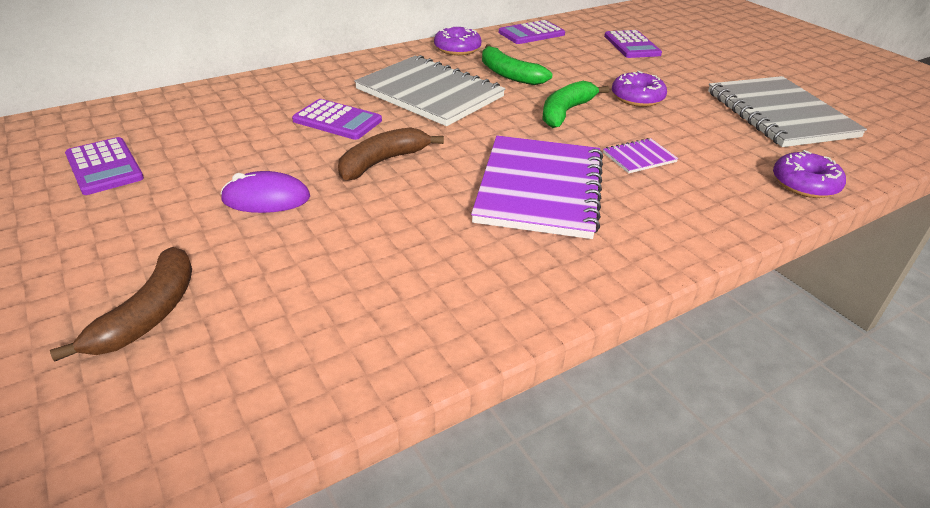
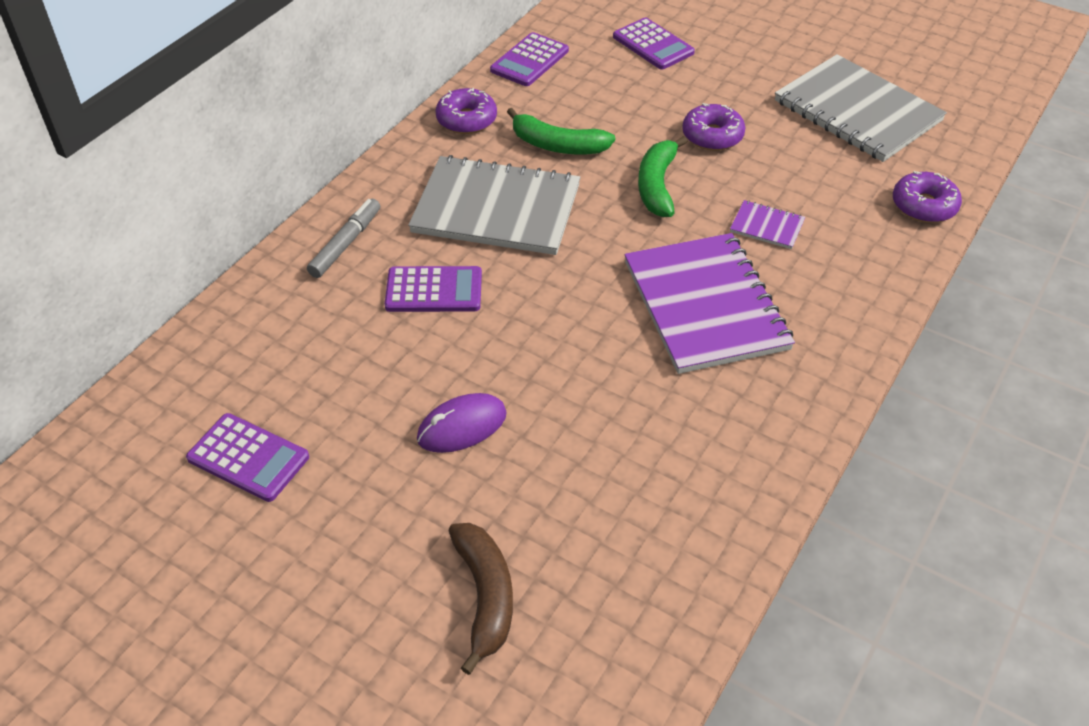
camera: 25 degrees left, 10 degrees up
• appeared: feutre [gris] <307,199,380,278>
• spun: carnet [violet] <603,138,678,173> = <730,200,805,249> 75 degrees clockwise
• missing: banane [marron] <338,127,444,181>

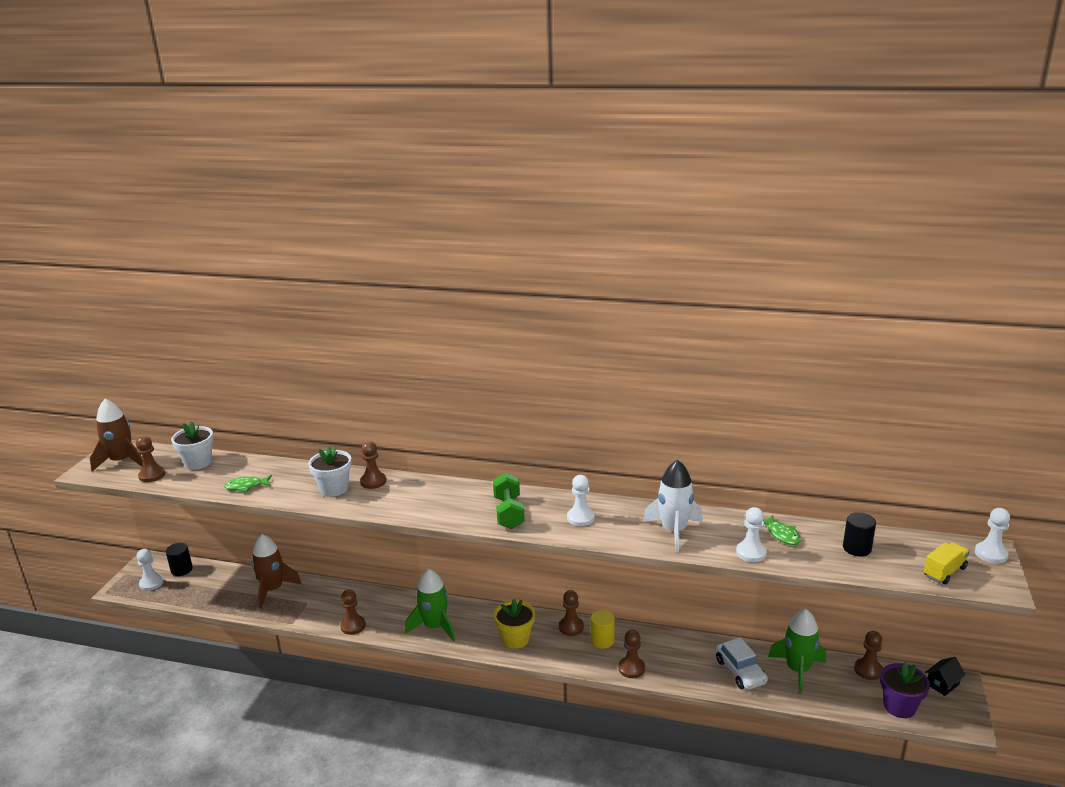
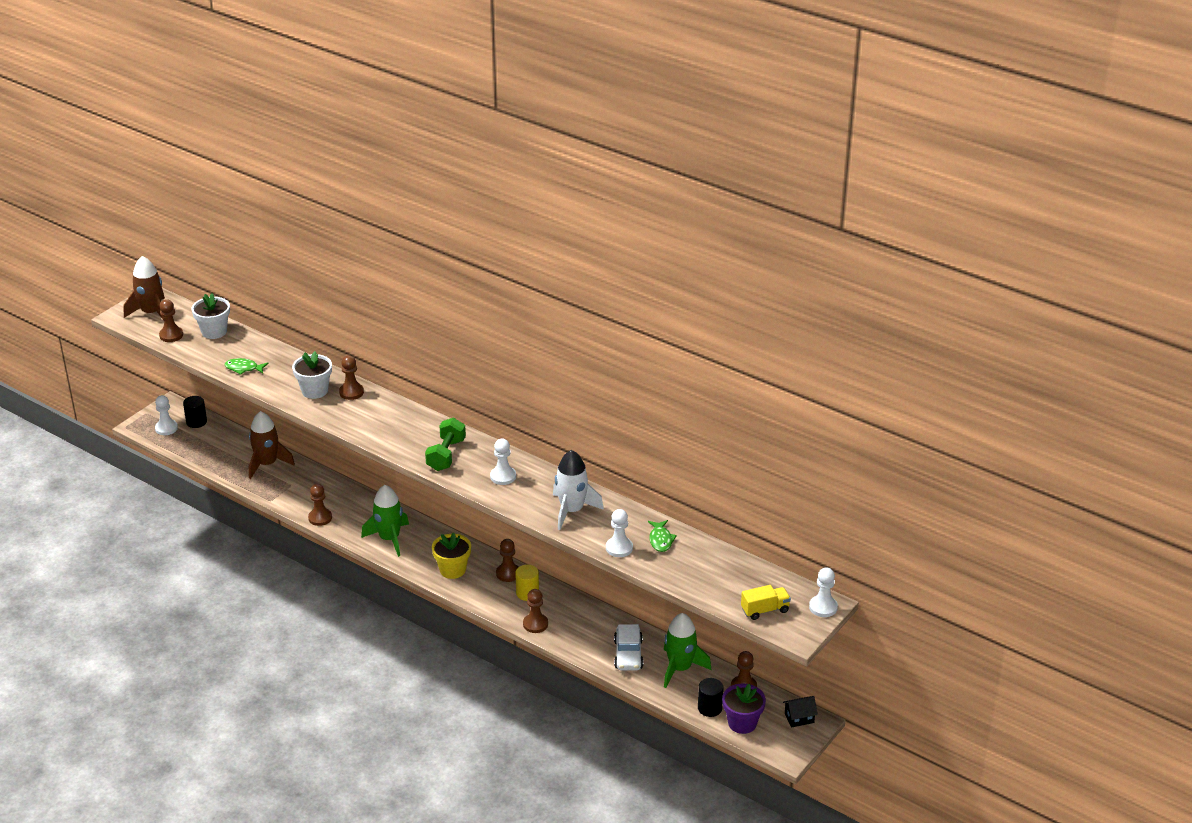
camera: 20 degrees right, 10 degrees up
• relocated: cylindre [noir] <843,512,876,556> to <698,678,724,717>

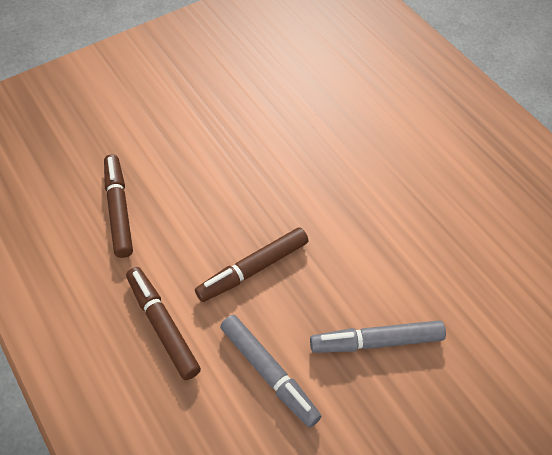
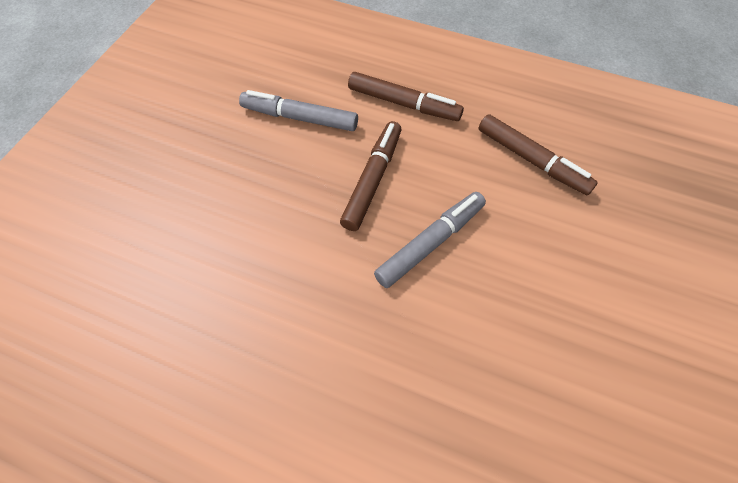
camera: 145 degrees right, 5 degrees up
• relocated: feutre [gris] <310,320,446,353> to <374,192,486,288>

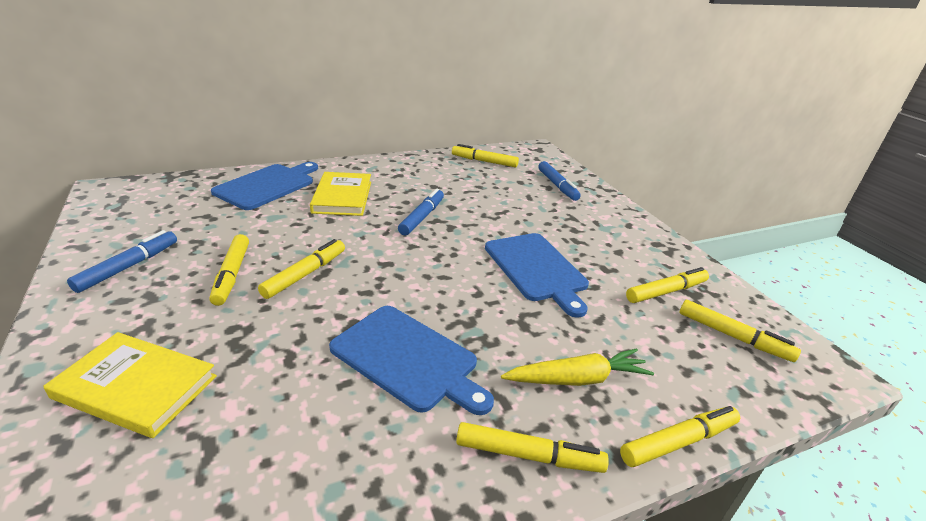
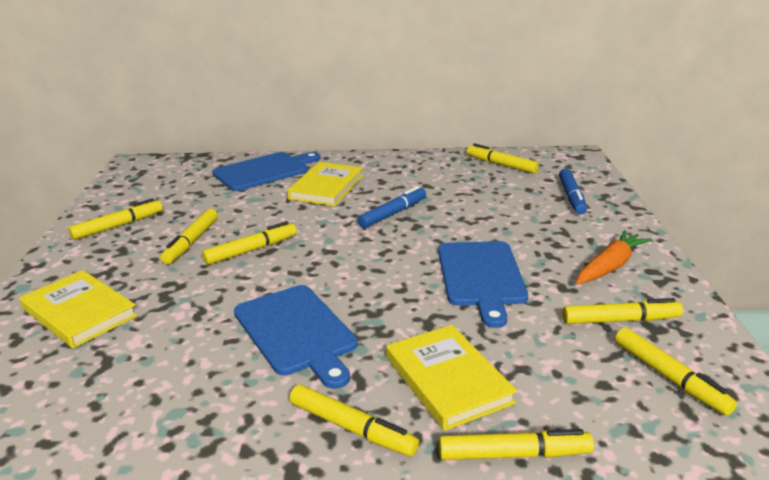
camera: 25 degrees right, 5 degrees down
• colour: feutre [bleu] <67,230,177,293> to feutre [jaune] <69,198,163,240>
• exchanged: carotte [jaune] <501,348,654,386> to livre [jaune] <386,325,517,431>
• appeared: carotte [orange] <576,230,652,285>

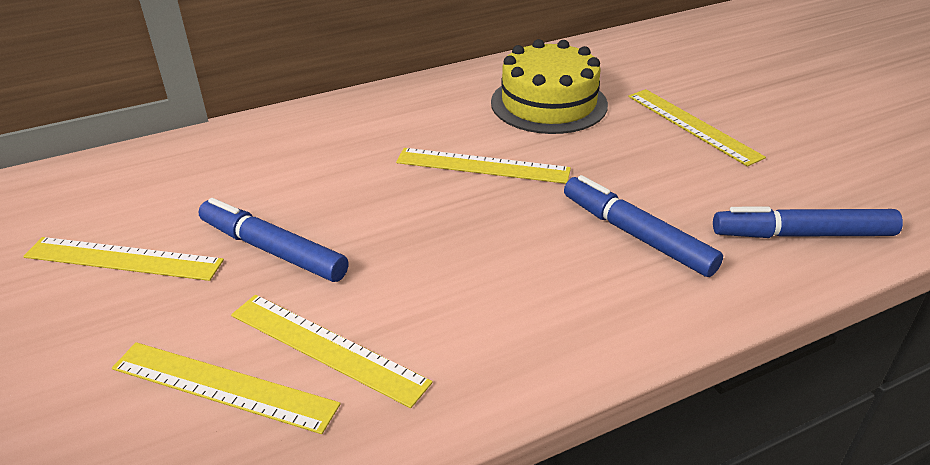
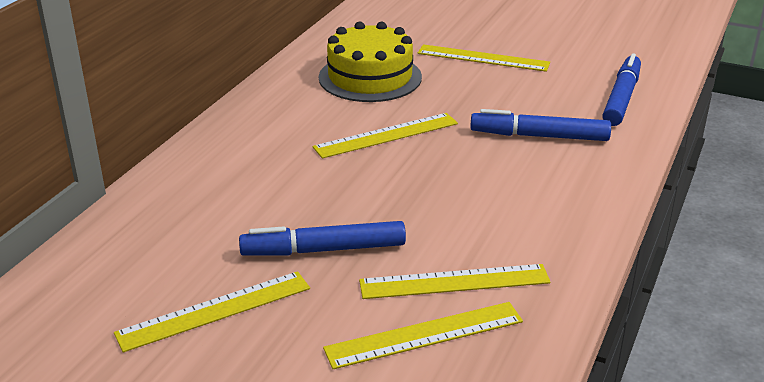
camera: 40 degrees left, 5 degrees down
• spun: feutre [bleu] <713,206,903,238> = <602,53,641,126> 150 degrees clockwise

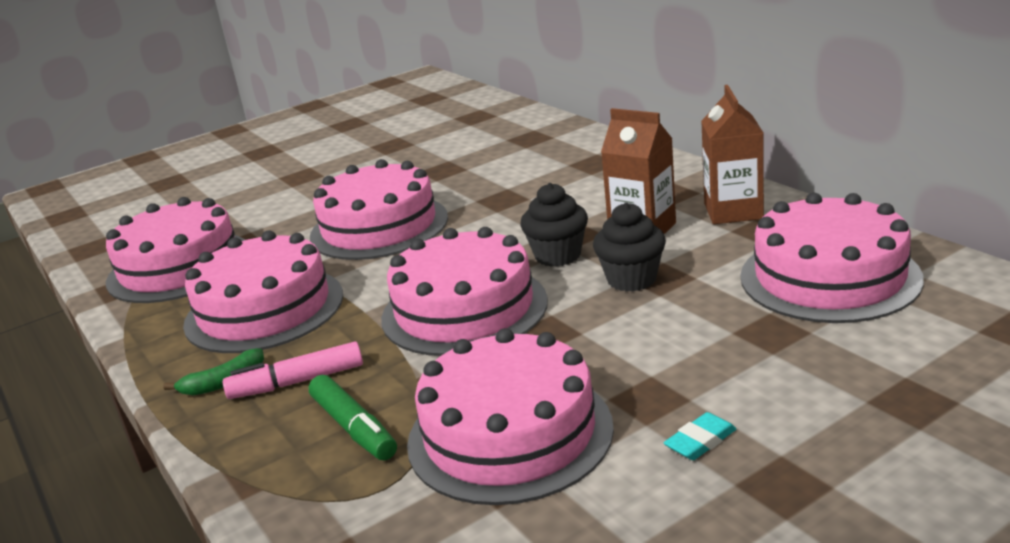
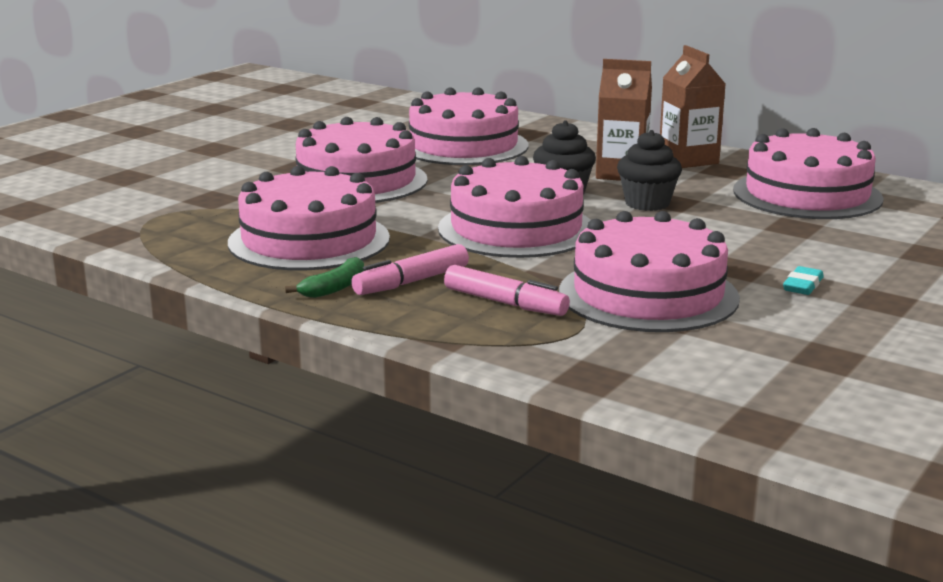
camera: 25 degrees left, 5 degrees down
• relocated: gâteau [rose] <106,197,245,303> to <409,88,529,165>
• colour: feutre [vert] <309,375,397,460> to feutre [rose] <444,265,570,316>

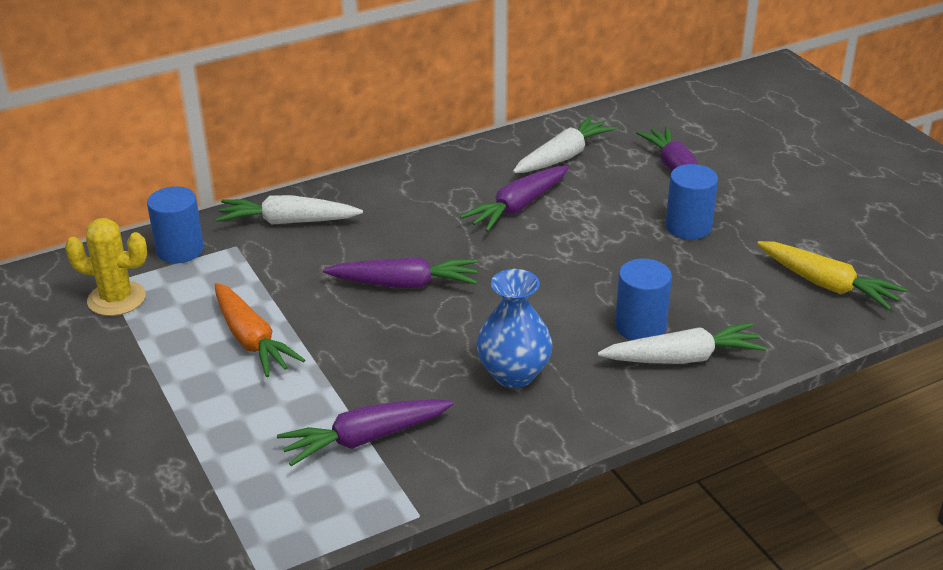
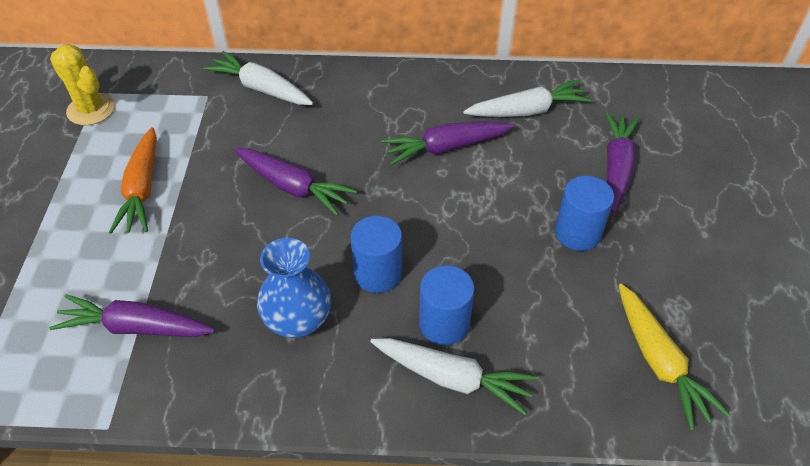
camera: 30 degrees right, 15 degrees up
• relocated: cylindre [bleu] <147,186,204,263> to <351,216,402,293>

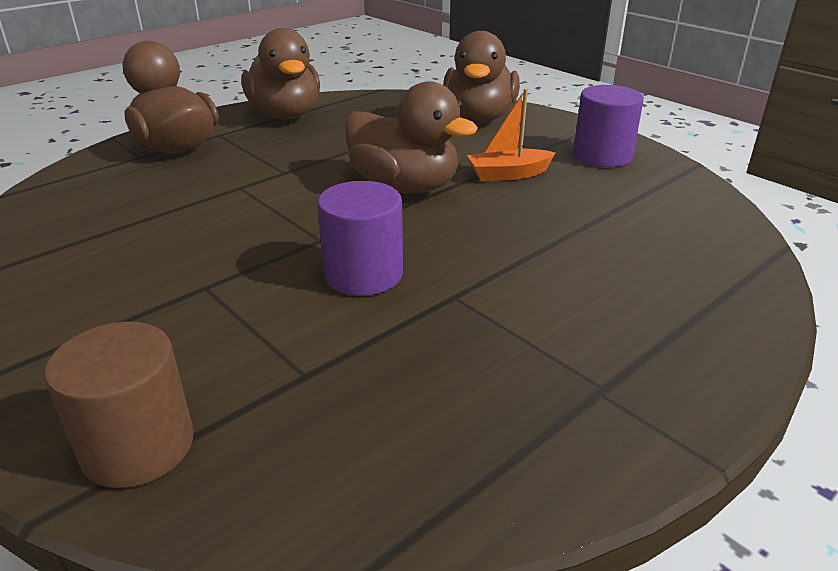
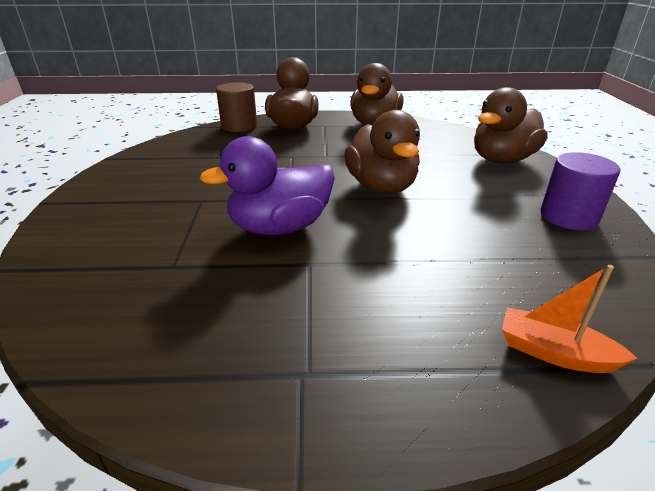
camera: 40 degrees right, 0 degrees up
• exchanged: cylindre [violet] <317,181,403,296> to canard [violet] <199,136,335,235>
• relocated: cylindre [marron] <45,322,194,488> to <216,82,257,132>
• relocated: bateau [orange] <467,89,556,181> to <502,265,637,373>

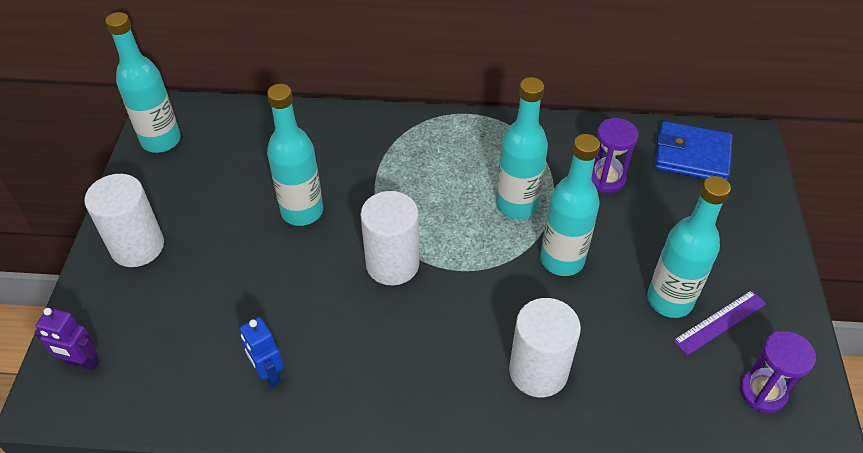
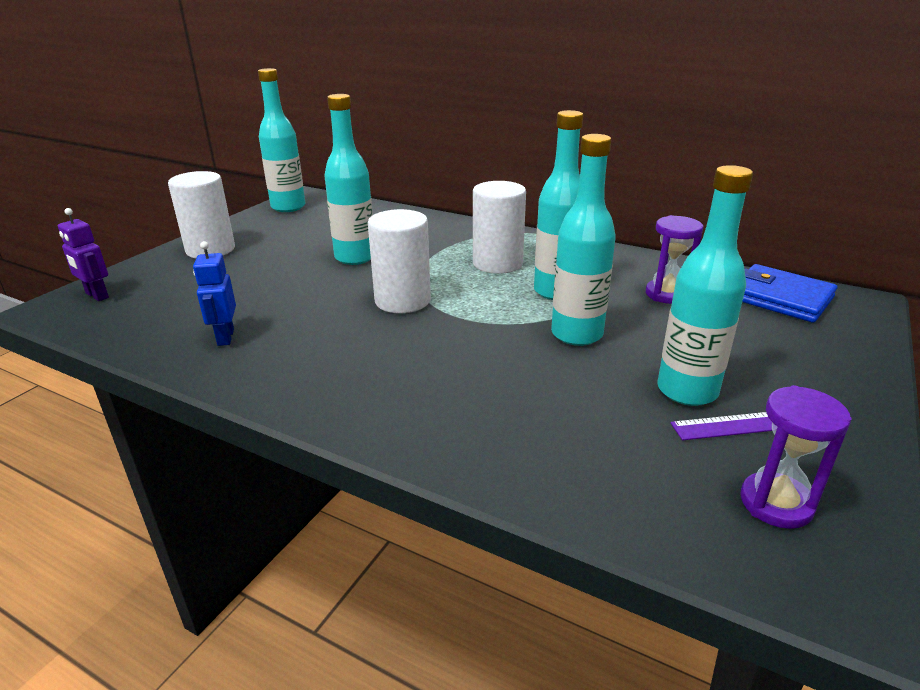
camera: 25 degrees right, 20 degrees down
• relocated: cylindre [blanc] <509,298,581,397> to <473,181,526,274>

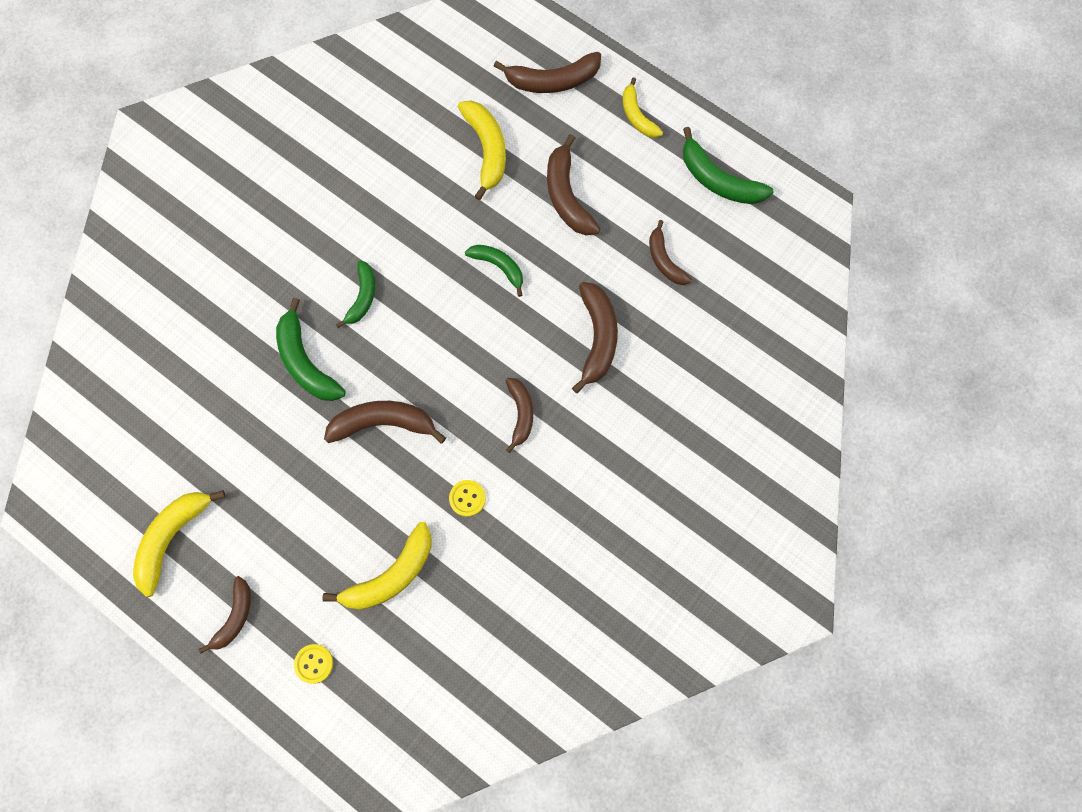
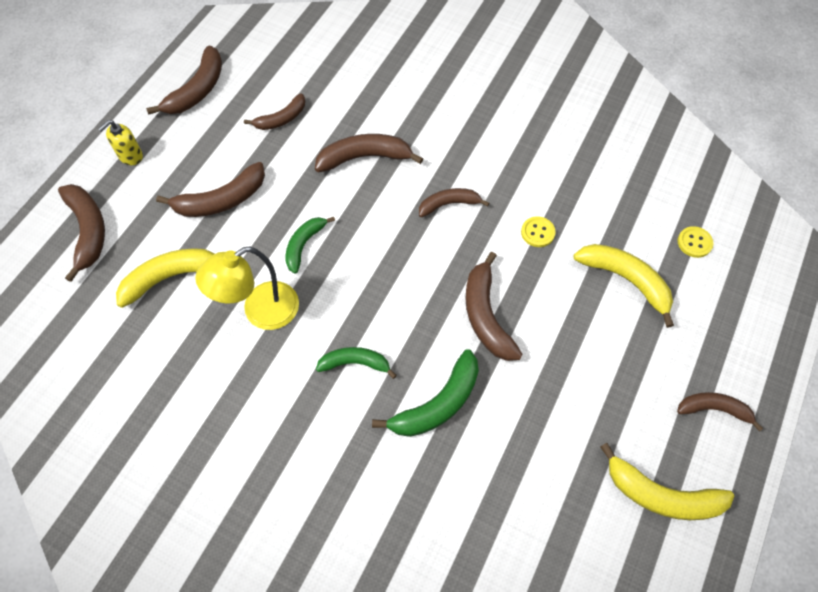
camera: 100 degrees left, 10 degrees down
• exchanged: banane [jaune] <623,77,663,138> to distributeur de savon [jaune] <98,120,143,165>
• colour: banane [vert] <683,127,773,204> to banane [marron] <146,46,222,114>
• appeared: lampe [jaune] <195,247,299,330>
• relocated: bouton [jaune] <294,644,333,684> to <678,226,713,258>

